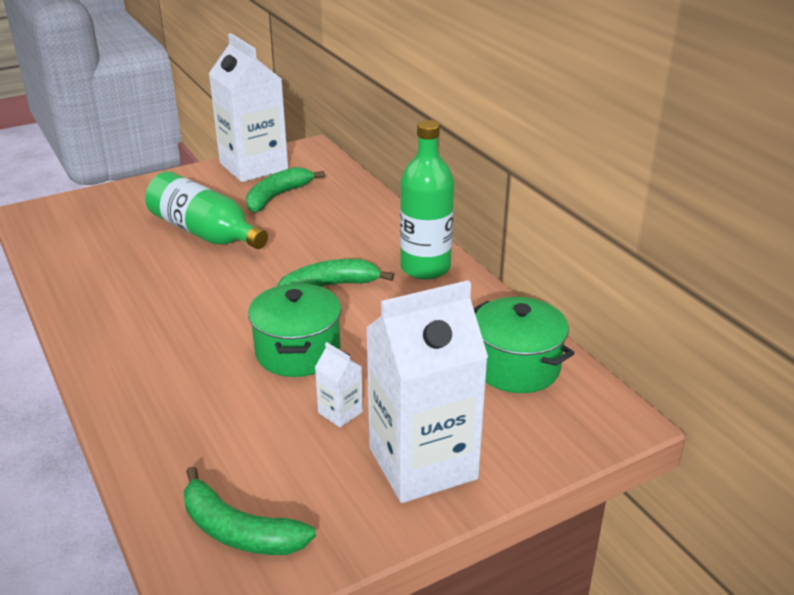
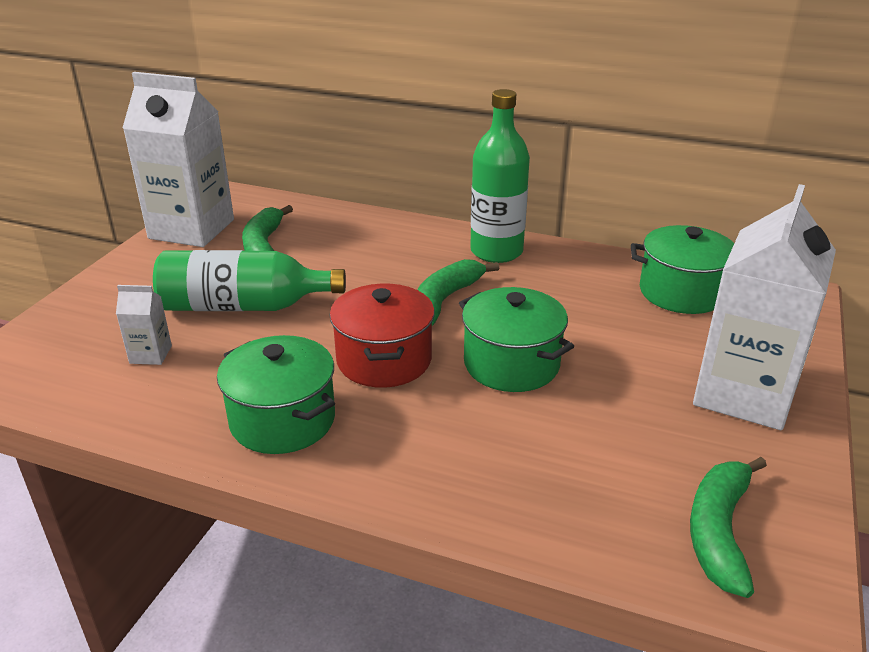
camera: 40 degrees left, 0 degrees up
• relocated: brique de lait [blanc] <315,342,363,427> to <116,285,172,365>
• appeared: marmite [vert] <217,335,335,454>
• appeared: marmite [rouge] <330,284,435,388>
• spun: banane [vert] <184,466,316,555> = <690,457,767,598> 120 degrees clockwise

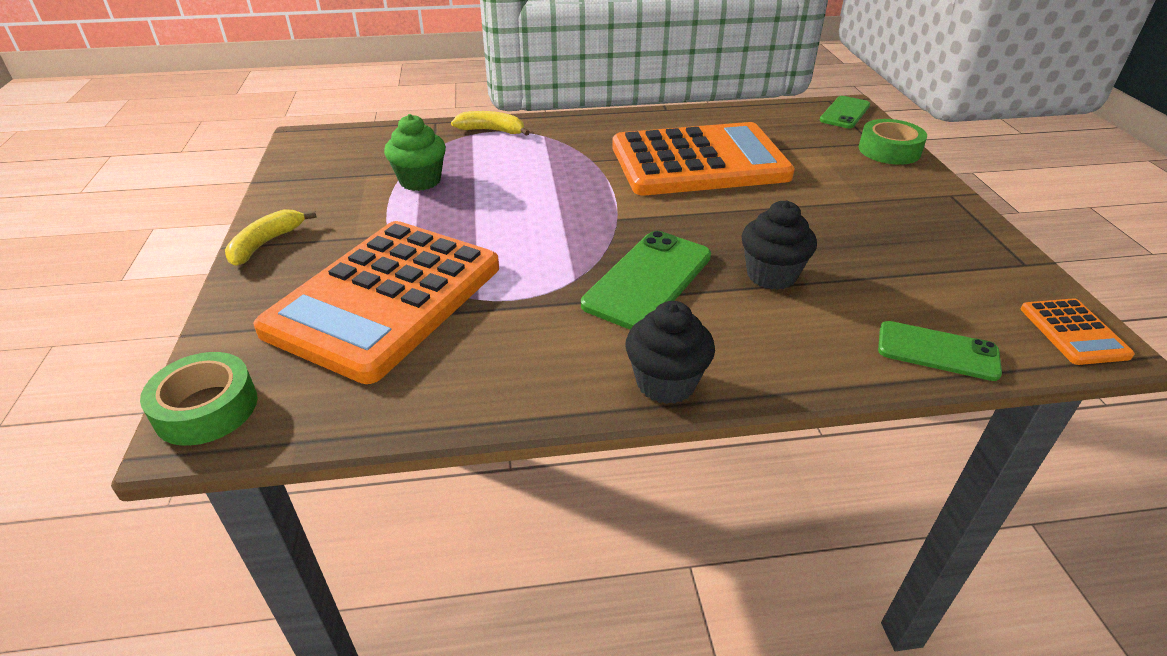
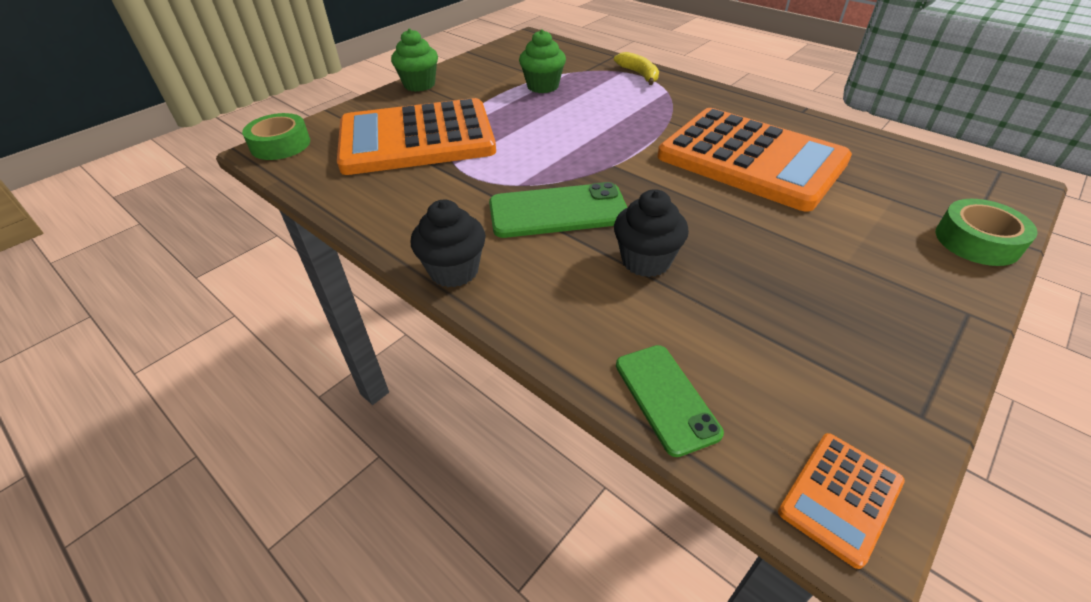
camera: 50 degrees right, 5 degrees up
• exchanged: banane [jaune] <225,210,317,266> to muffin [vert] <391,29,438,92>
• missing: téléphone [vert] <819,96,870,128>

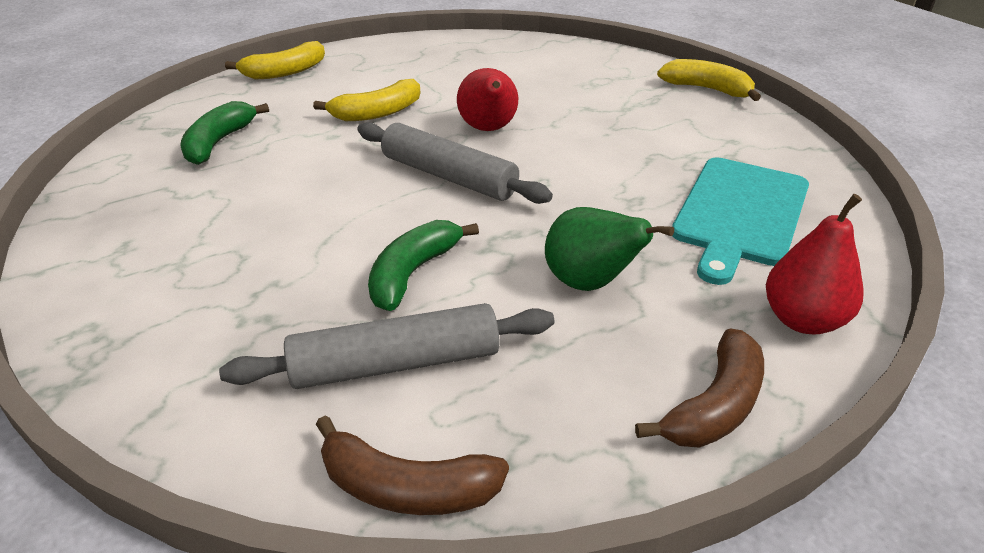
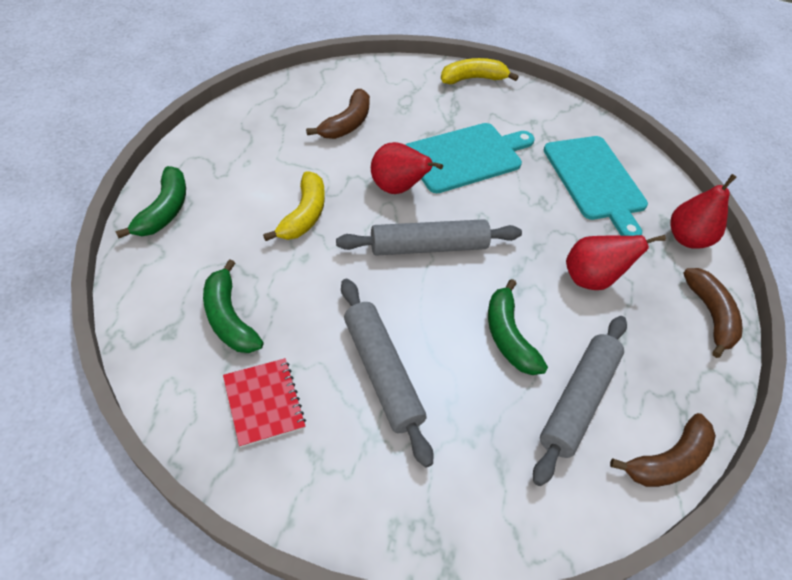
camera: 50 degrees left, 15 degrees up
• colour: banane [jaune] <225,41,325,79> to banane [vert] <115,166,186,238>
• appeared: carnet [rouge] <223,358,306,447>
• appeared: banane [marron] <306,89,370,139>
• appeared: rouleau à pâtisserie [gris] <341,279,434,468>
• appeared: planche à découper [turquoise] <405,123,535,193>
• colour: poire [vert] <545,207,674,291> to poire [rouge] <566,235,666,290>

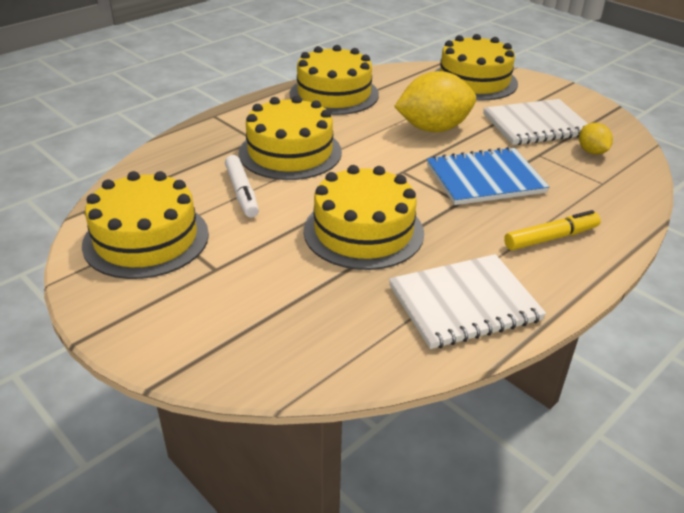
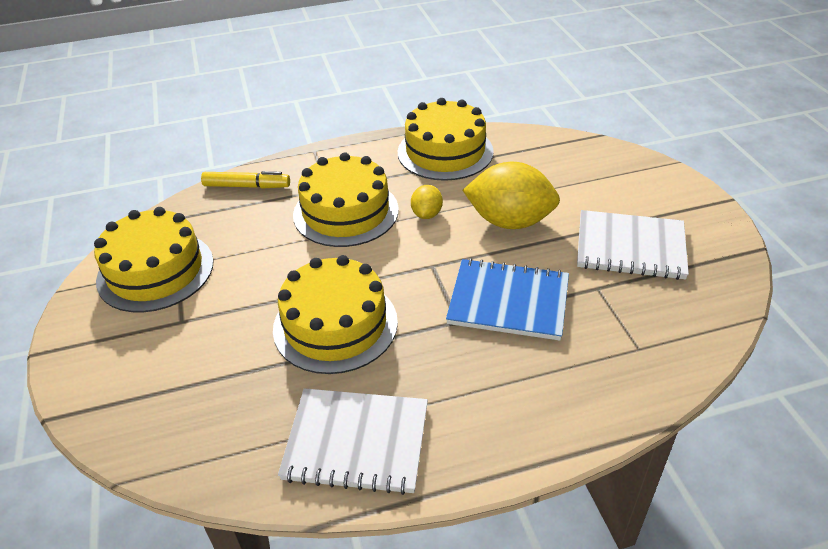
camera: 30 degrees right, 5 degrees up
• relocated: feutre [jaune] <504,210,601,250> to <201,171,290,189>
• relocated: citron [jaune] <579,123,613,155> to <411,185,443,219>
• missing: feutre [blanc] <225,155,259,218>
• missing: gâteau [jaune] <434,34,518,100>

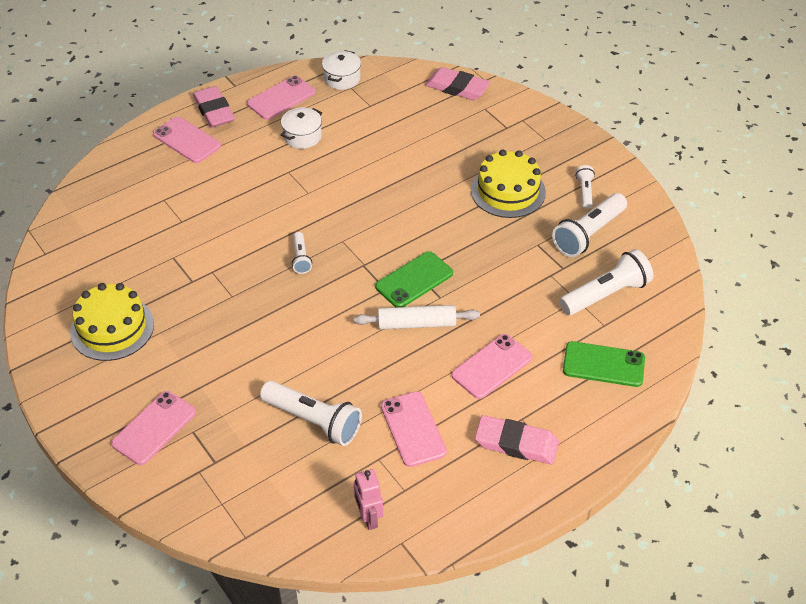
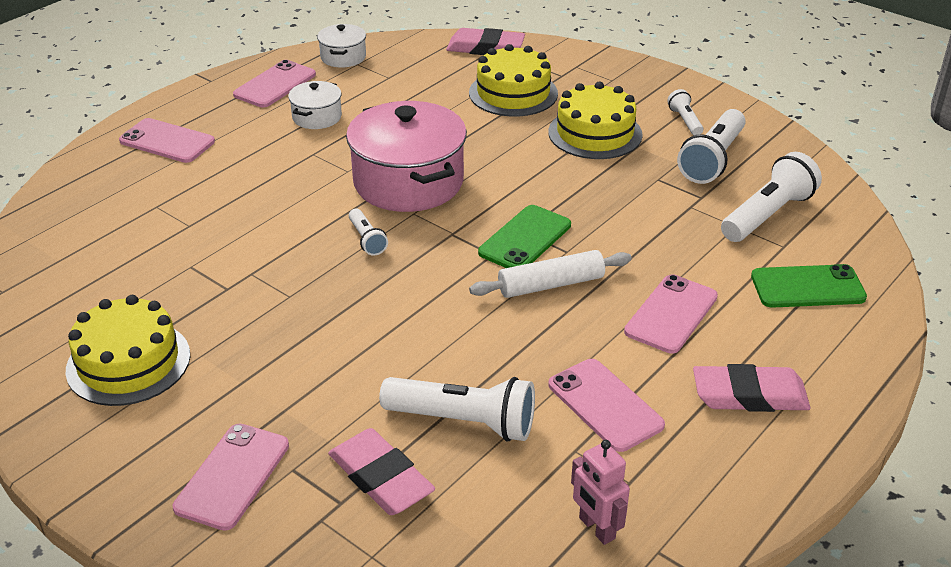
camera: 15 degrees left, 10 degrees down
• relocated: gomme [rose] <193,86,235,128> to <328,428,435,515>
• appeared: marmite [rose] <346,101,467,212>
• appeared: gâteau [jaune] <469,44,558,116>

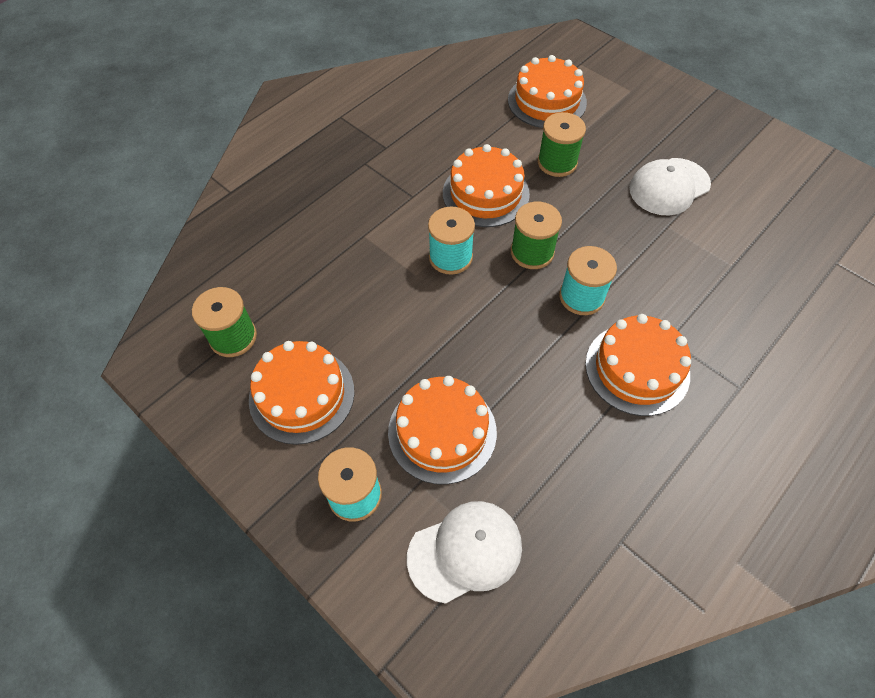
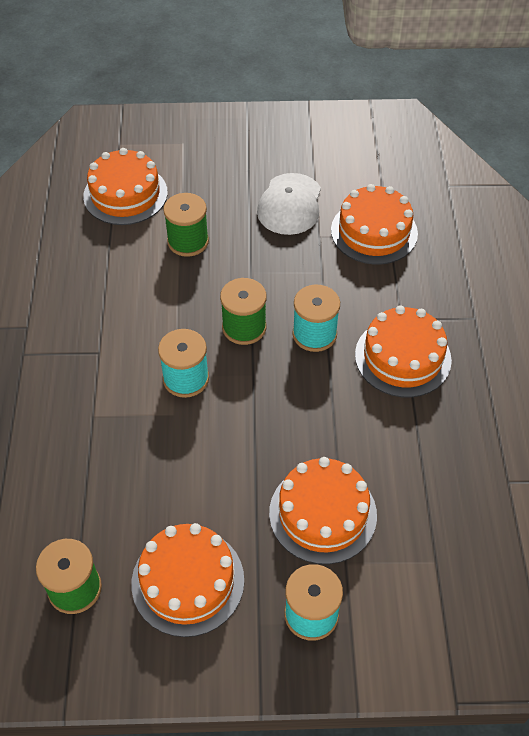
camera: 45 degrees left, 5 degrees down
• relocated: gâteau [orange] <443,144,530,227> to <331,184,418,264>
• missing: casquette [blanc] <407,501,522,604>

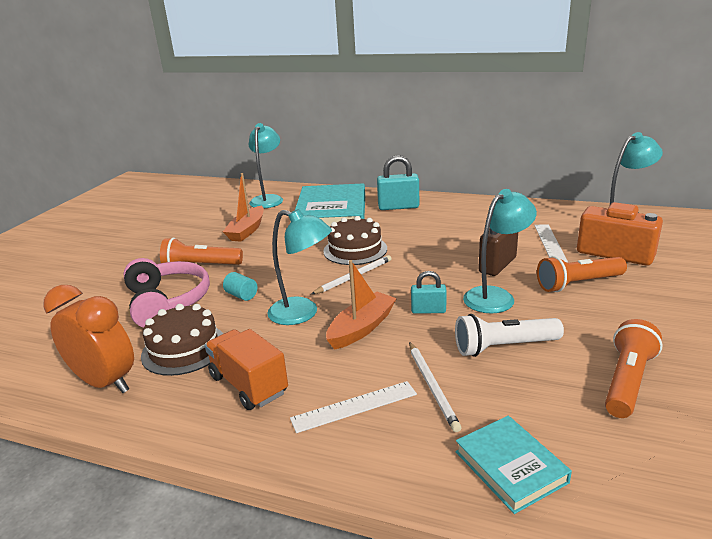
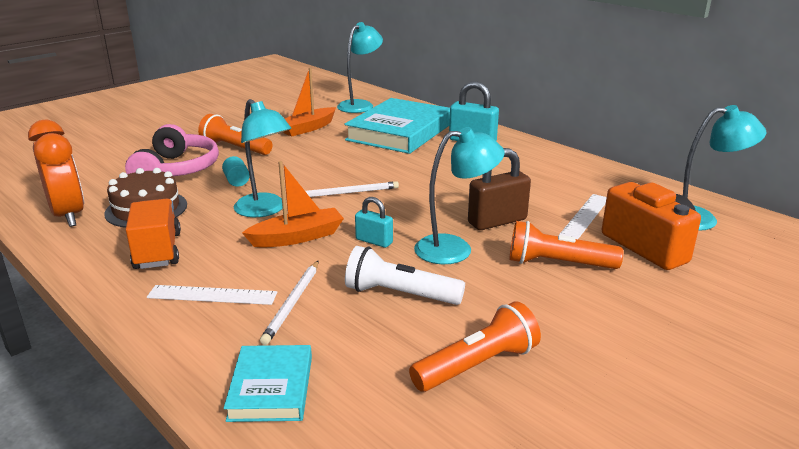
camera: 25 degrees right, 0 degrees up
• missing: gâteau [marron] <323,216,387,265>

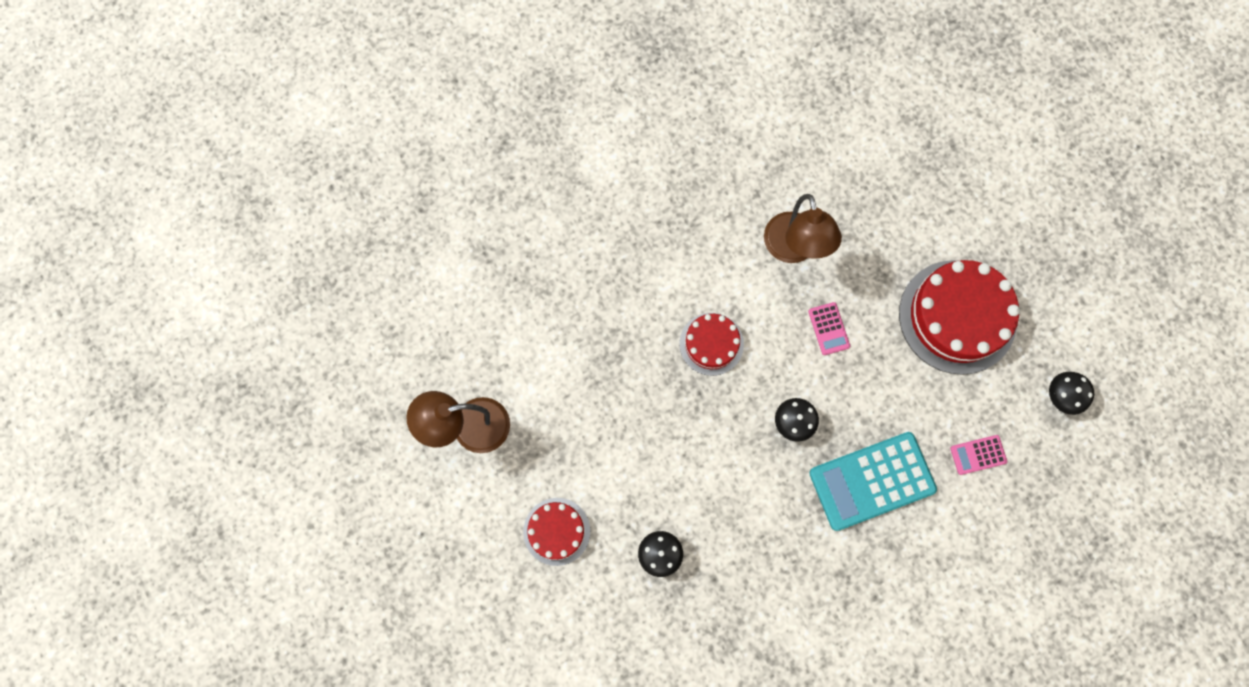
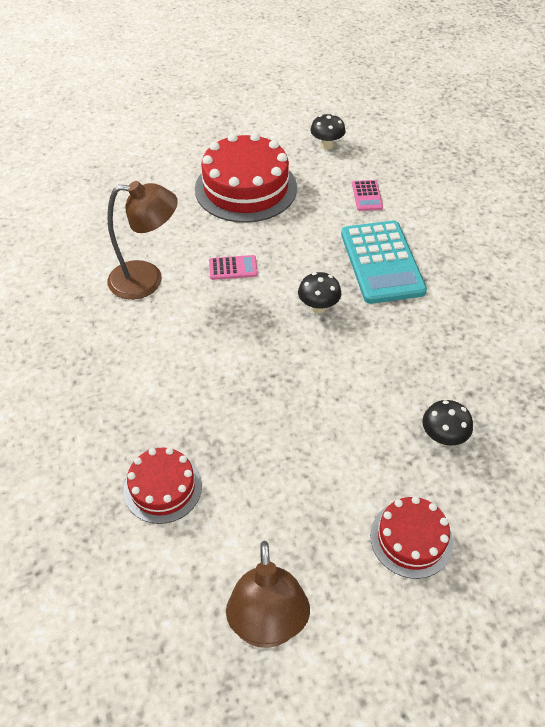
camera: 80 degrees left, 25 degrees down
• relocated: gâteau [rouge] <679,313,744,376> to <124,447,202,524>

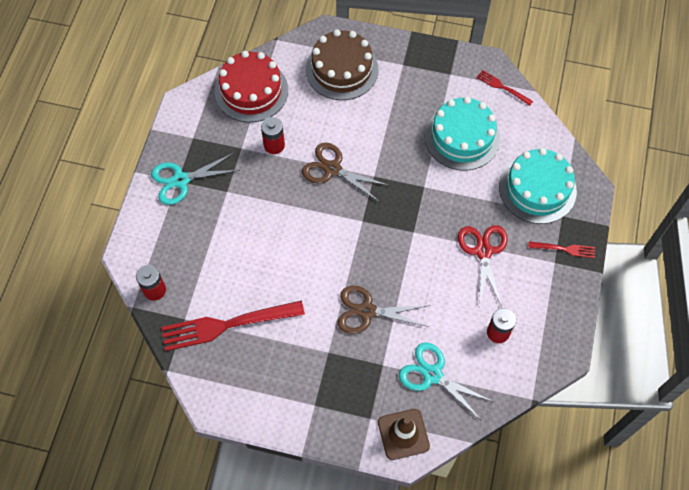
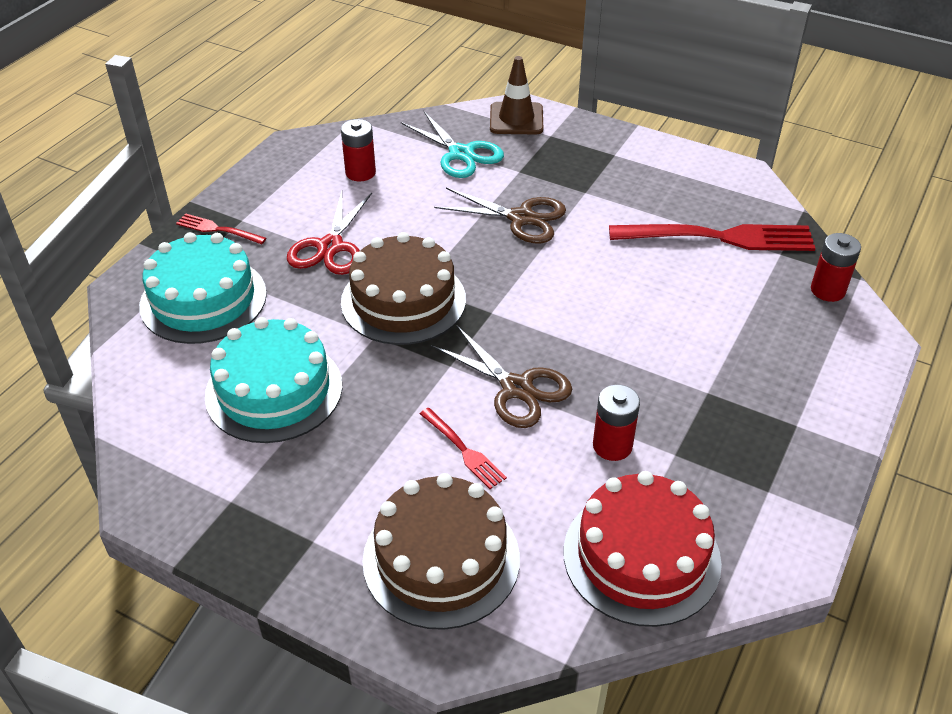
camera: 165 degrees left, 20 degrees down
• appeared: gâteau [marron] <341,232,466,345>
• relocated: fourchette [rouge] <476,70,533,106> to <420,408,507,489>
• missing: ciseaux [turquoise] <151,153,240,205>

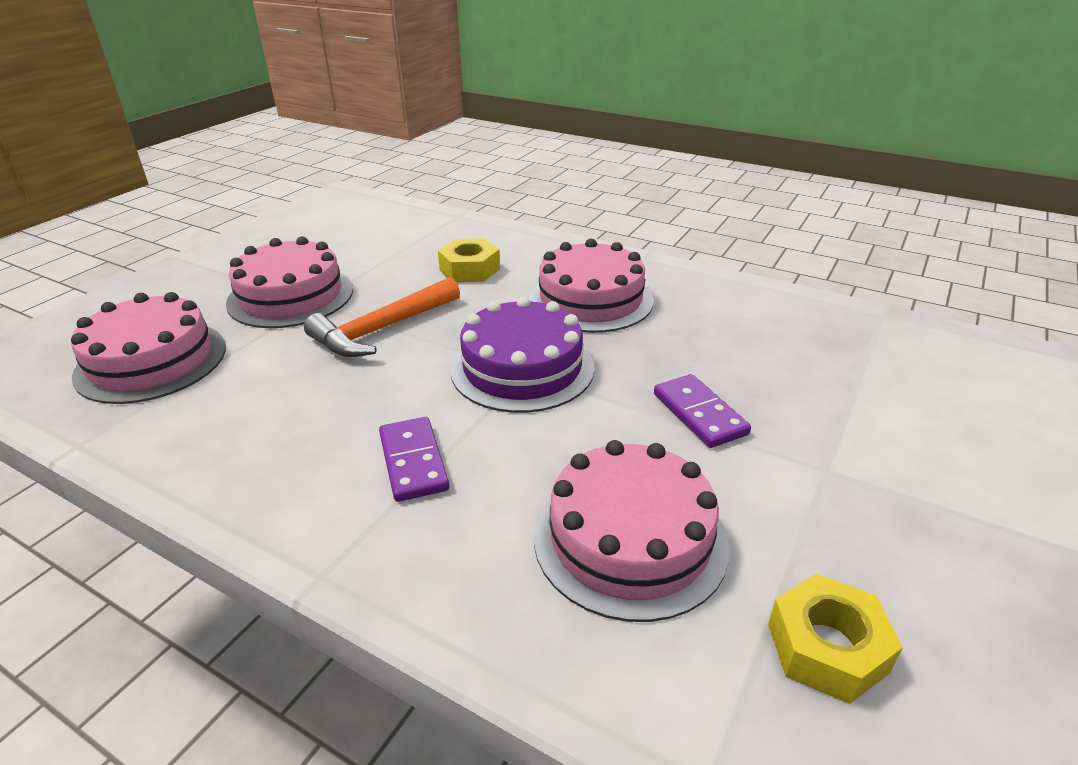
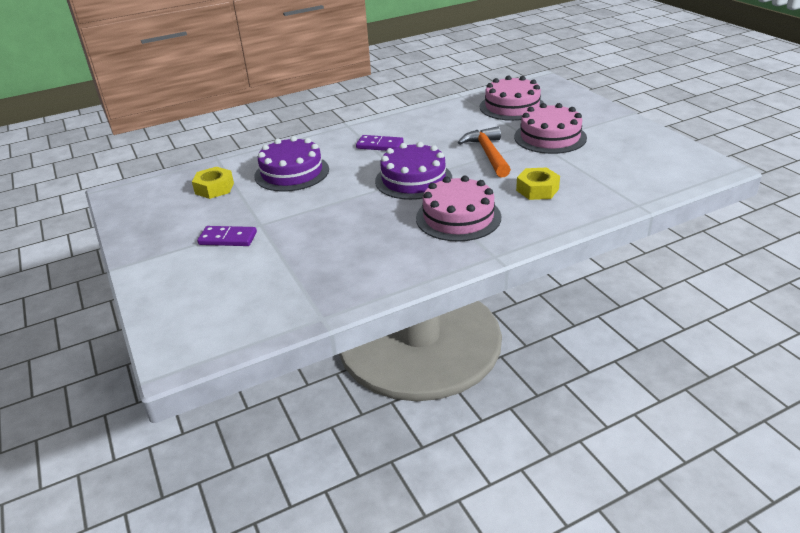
camera: 125 degrees right, 0 degrees up
• relocated: domino [violet] <654,374,751,448> to <197,226,257,246>
• colour: gâteau [rose] <534,440,729,622> to gâteau [violet] <255,136,329,192>

